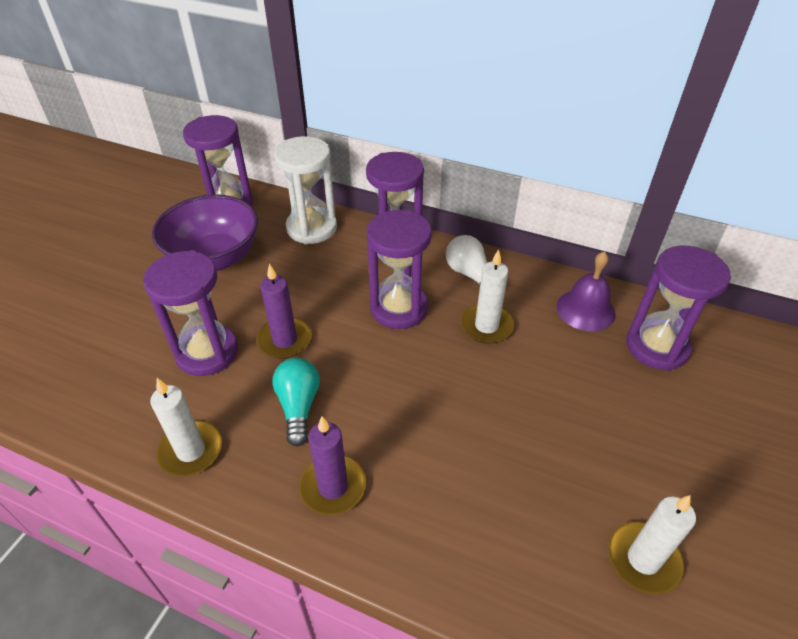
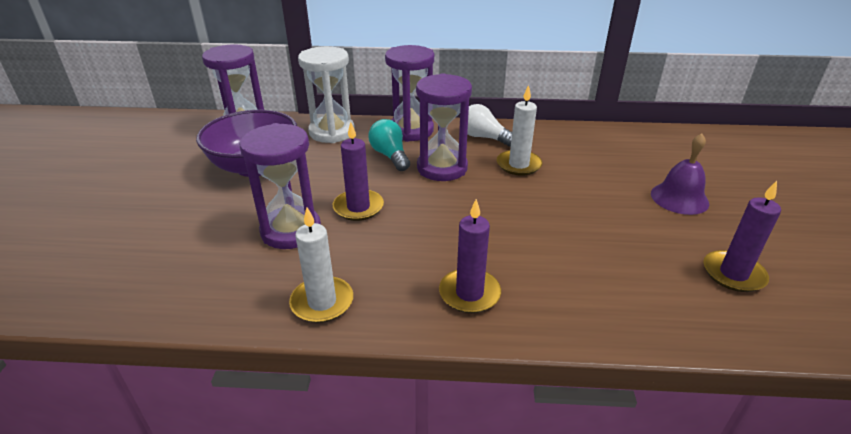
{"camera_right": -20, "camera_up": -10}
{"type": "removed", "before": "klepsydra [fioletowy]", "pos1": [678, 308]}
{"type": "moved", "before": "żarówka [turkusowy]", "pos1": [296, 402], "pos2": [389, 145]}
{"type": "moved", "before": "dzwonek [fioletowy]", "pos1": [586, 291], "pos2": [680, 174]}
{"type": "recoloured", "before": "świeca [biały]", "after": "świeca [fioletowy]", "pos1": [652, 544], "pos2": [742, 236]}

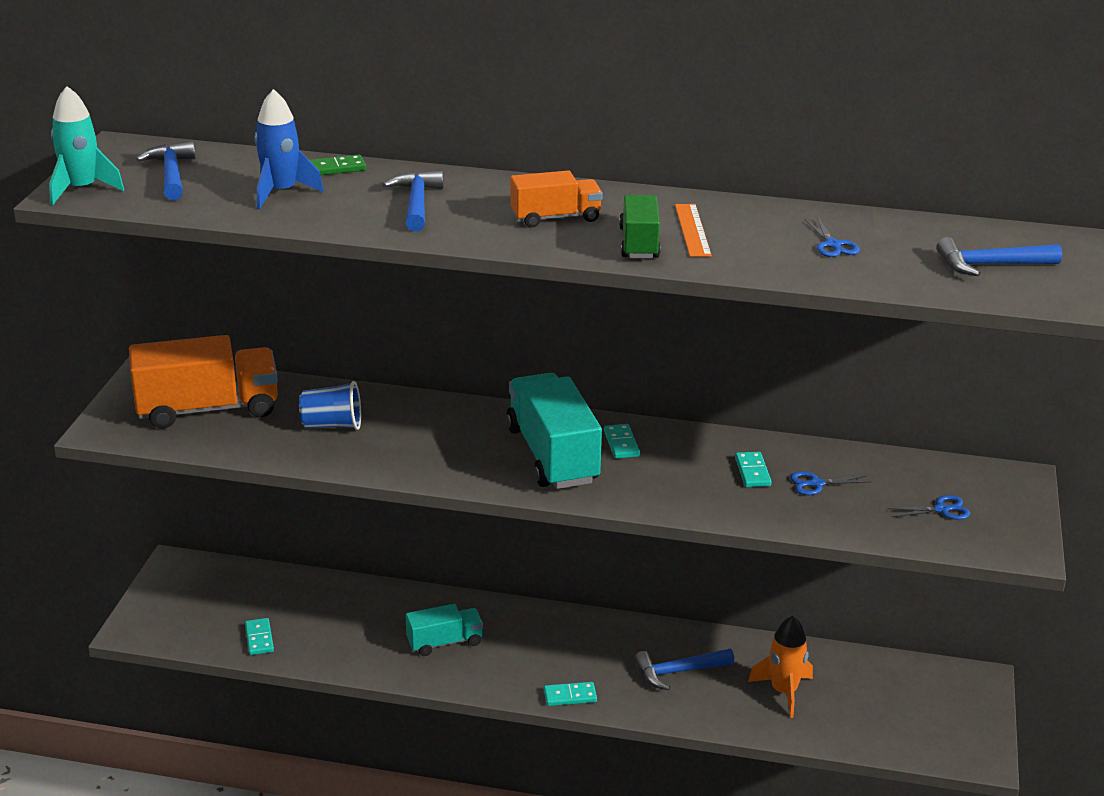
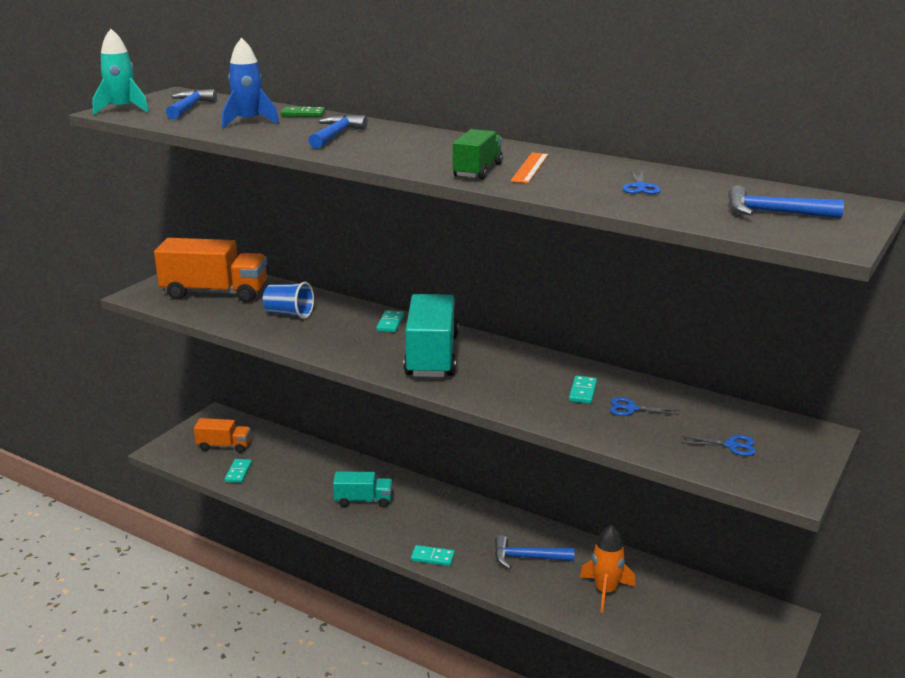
{"camera_right": 20, "camera_up": -5}
{"type": "moved", "before": "ciężarówka [pomarańczowy]", "pos1": [557, 199], "pos2": [222, 435]}
{"type": "moved", "before": "kostka domina [turkusowy]", "pos1": [622, 441], "pos2": [390, 321]}

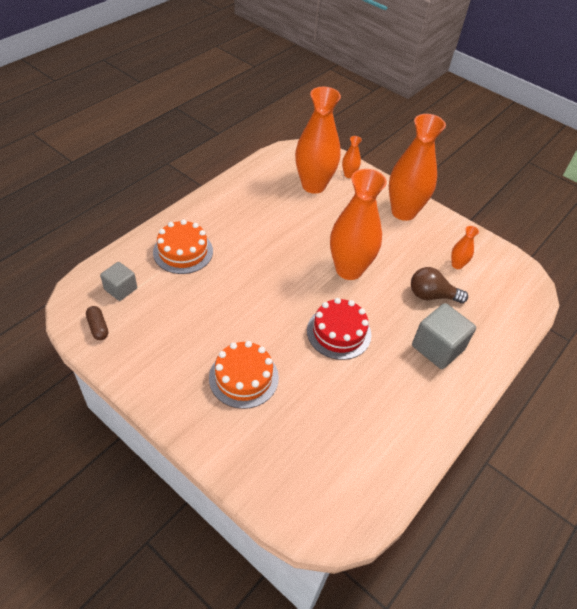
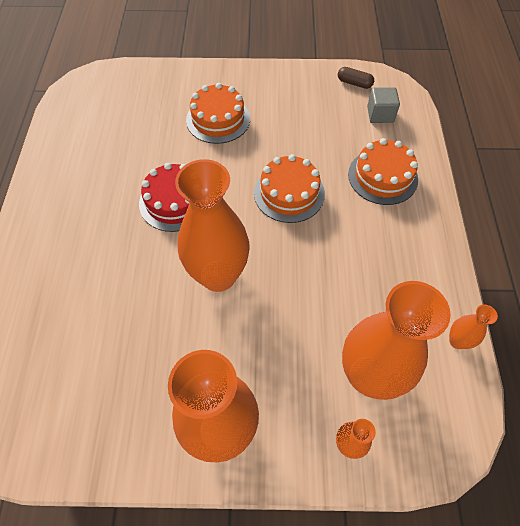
{"camera_right": 145, "camera_up": 10}
{"type": "removed", "before": "żarówka [brązowy]", "pos1": [439, 285]}
{"type": "removed", "before": "sześcian [szary]", "pos1": [444, 336]}
{"type": "added", "after": "tort [pomarańczowy]", "pos2": [289, 188]}
{"type": "moved", "before": "wazon [pomarańczowy]", "pos1": [465, 247], "pos2": [473, 327]}

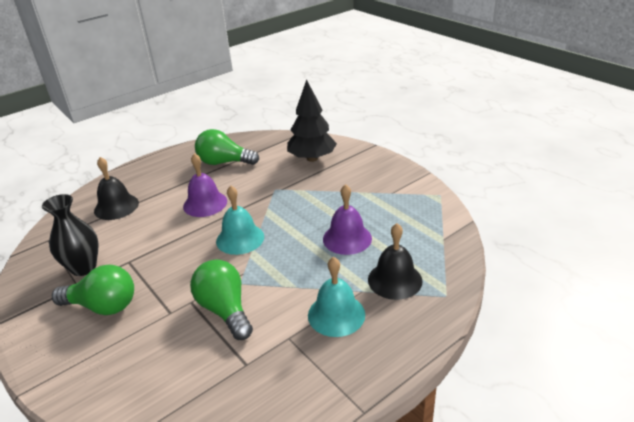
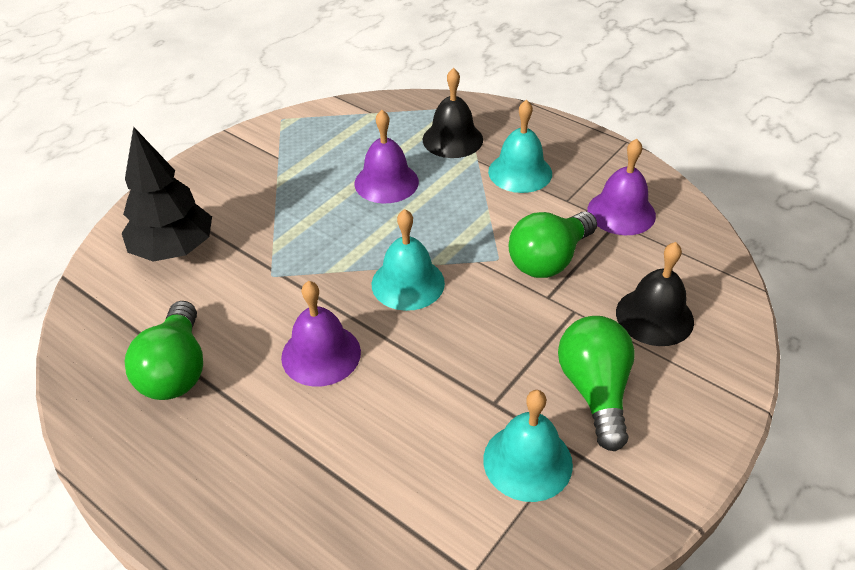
{"camera_right": -105, "camera_up": 10}
{"type": "added", "after": "dzwonek [fioletowy]", "pos2": [621, 187]}
{"type": "moved", "before": "dzwonek [czarny]", "pos1": [116, 188], "pos2": [655, 294]}
{"type": "replaced", "before": "wazon [czarny]", "after": "dzwonek [turkusowy]", "pos1": [70, 235], "pos2": [528, 446]}

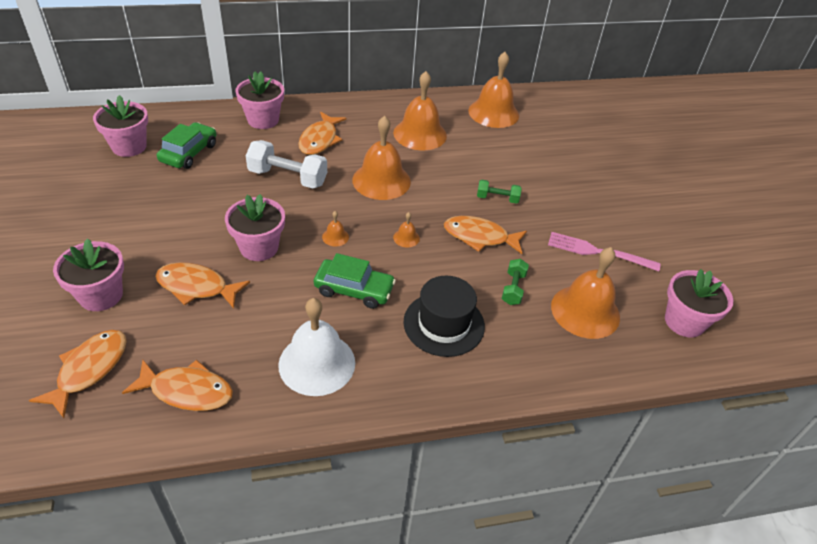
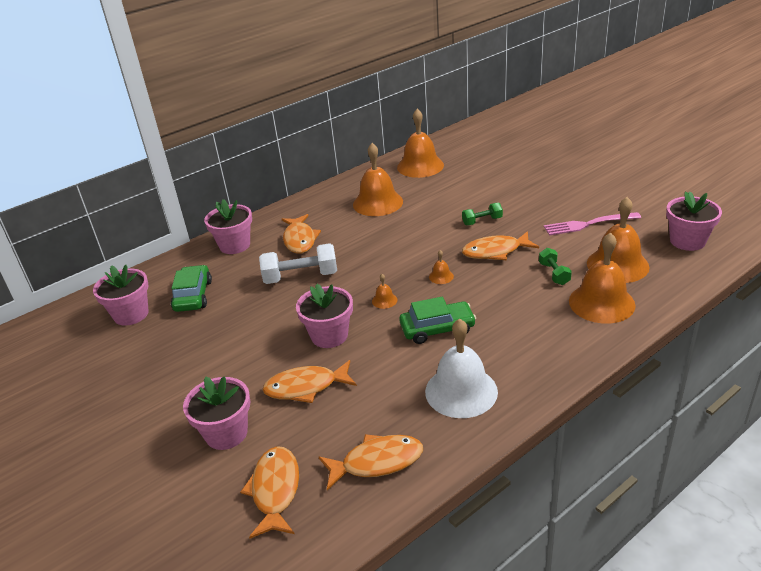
{"camera_right": -20, "camera_up": -10}
{"type": "removed", "before": "kapelusz [czarny]", "pos1": [444, 316]}
{"type": "moved", "before": "dzwonek [pomarańczowy]", "pos1": [381, 158], "pos2": [602, 278]}

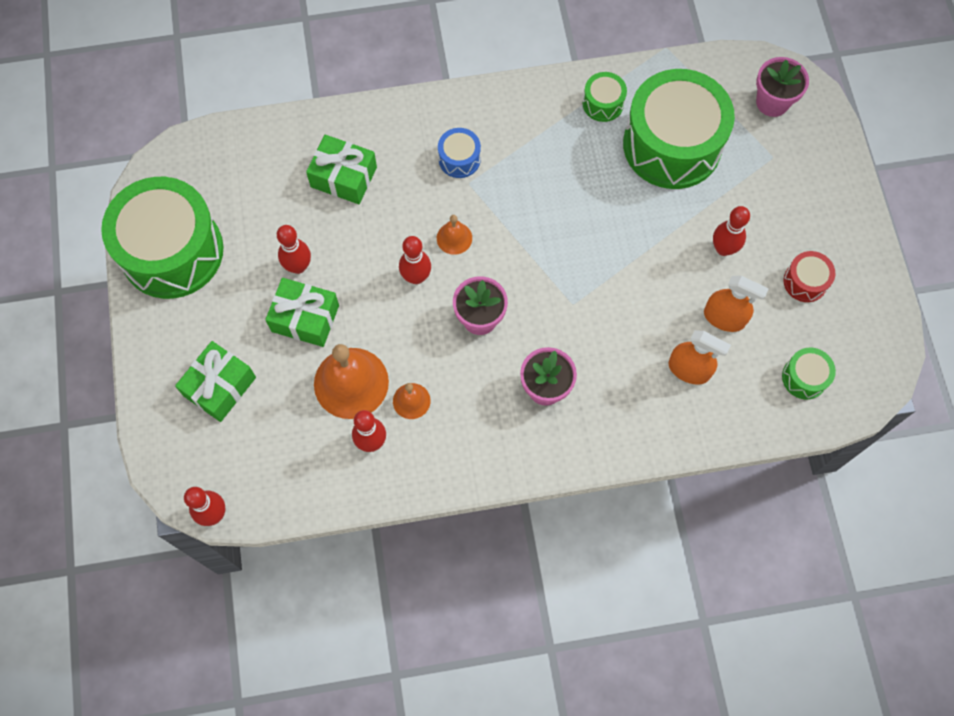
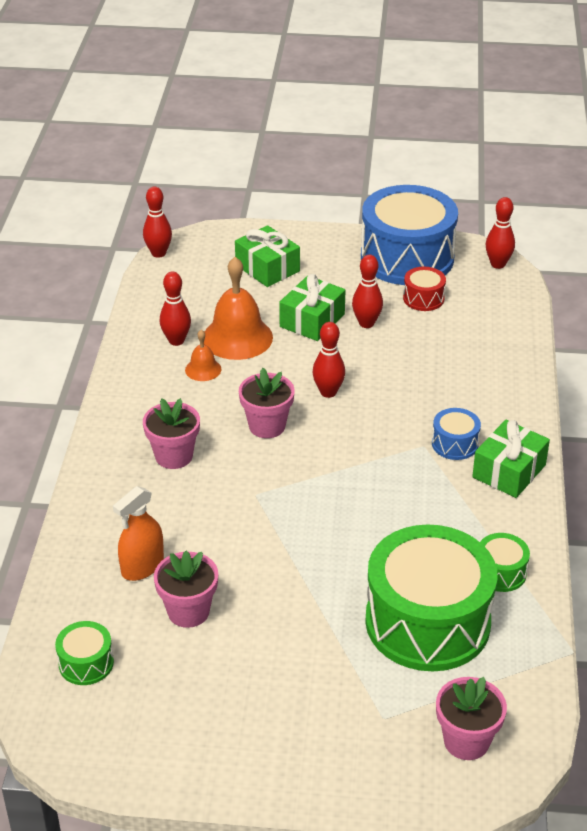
{"camera_right": 105, "camera_up": -30}
{"type": "removed", "before": "dzwonek [pomarańczowy]", "pos1": [454, 235]}
{"type": "moved", "before": "prezent [zielony]", "pos1": [341, 169], "pos2": [511, 459]}
{"type": "moved", "before": "kręgiel [czerwony]", "pos1": [731, 231], "pos2": [500, 233]}
{"type": "moved", "before": "bęben [czerwony]", "pos1": [809, 276], "pos2": [424, 289]}
{"type": "replaced", "before": "spryskiwacz [pomarańczowy]", "after": "doniczka [różowy]", "pos1": [736, 304], "pos2": [186, 589]}
{"type": "recoloured", "before": "bęben [zielony]", "after": "bęben [niebieski]", "pos1": [162, 238], "pos2": [409, 235]}

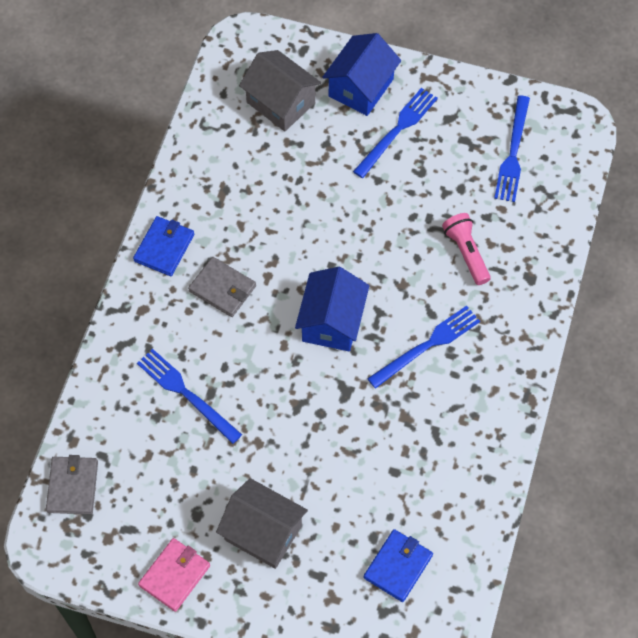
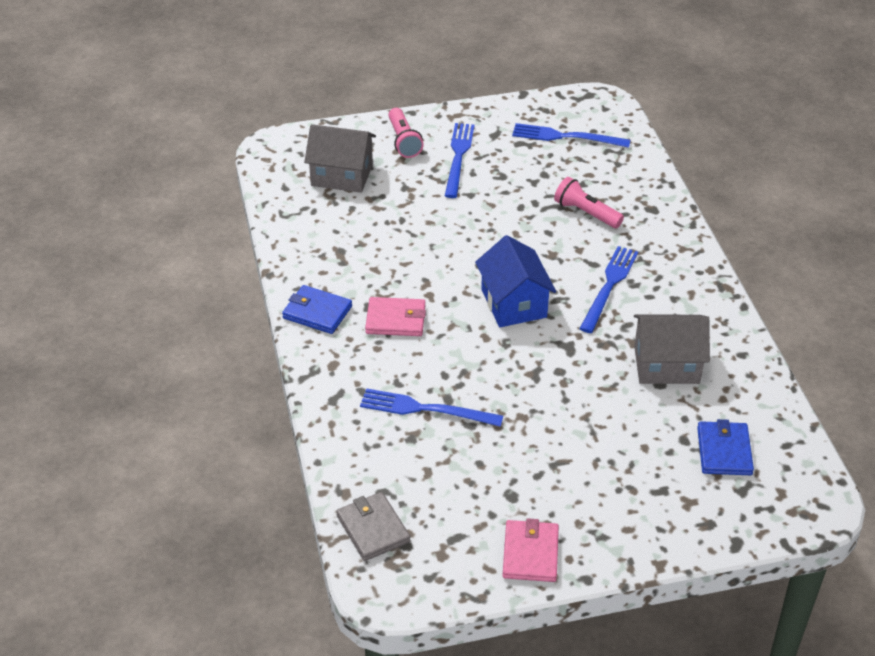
{"camera_right": -30, "camera_up": -20}
{"type": "moved", "before": "domek [szary]", "pos1": [262, 523], "pos2": [672, 349]}
{"type": "replaced", "before": "domek [niebieski]", "after": "latarka [różowy]", "pos1": [361, 74], "pos2": [406, 133]}
{"type": "recoloured", "before": "portfel [szary]", "after": "portfel [różowy]", "pos1": [222, 287], "pos2": [395, 316]}
{"type": "turned", "before": "portfel [niebieski]", "pos1": [163, 246], "pos2": [317, 309], "turn": -60}
{"type": "turned", "before": "widelec [niebieski]", "pos1": [512, 148], "pos2": [571, 135], "turn": 120}

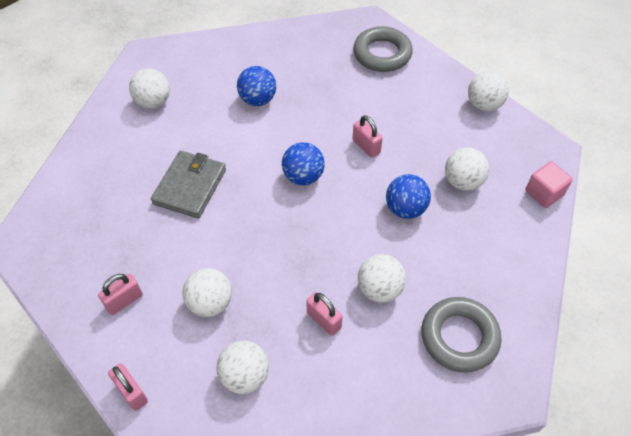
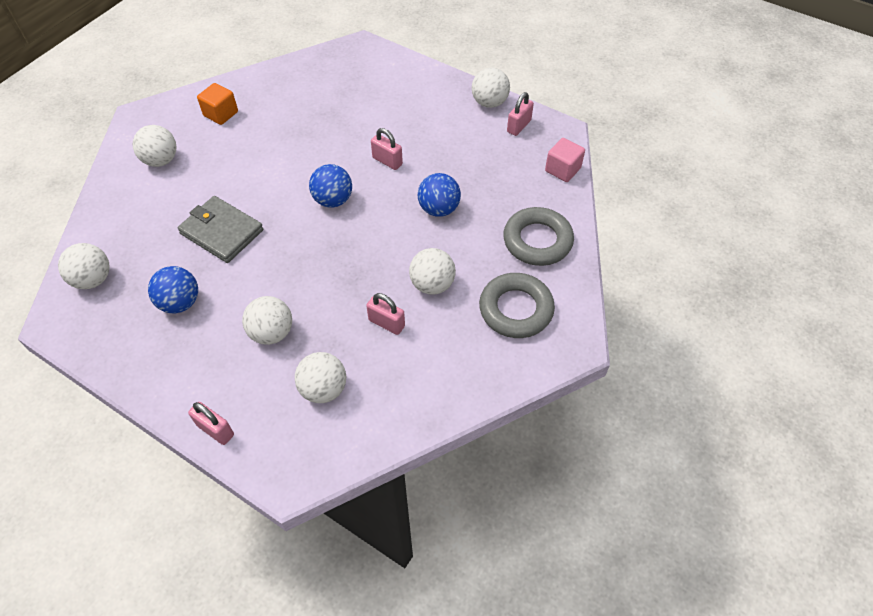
{"camera_right": -15, "camera_up": 0}
{"type": "added", "after": "sześcian [pomarańczowy]", "pos2": [217, 104]}
{"type": "moved", "before": "kłódka [różowy]", "pos1": [120, 294], "pos2": [520, 114]}
{"type": "moved", "before": "piłka [niebieski]", "pos1": [256, 86], "pos2": [173, 289]}
{"type": "moved", "before": "pierścień [szary]", "pos1": [383, 49], "pos2": [538, 236]}
{"type": "moved", "before": "piłka [biały]", "pos1": [467, 169], "pos2": [84, 266]}
{"type": "turned", "before": "portfel [szary]", "pos1": [188, 184], "pos2": [220, 229], "turn": -60}

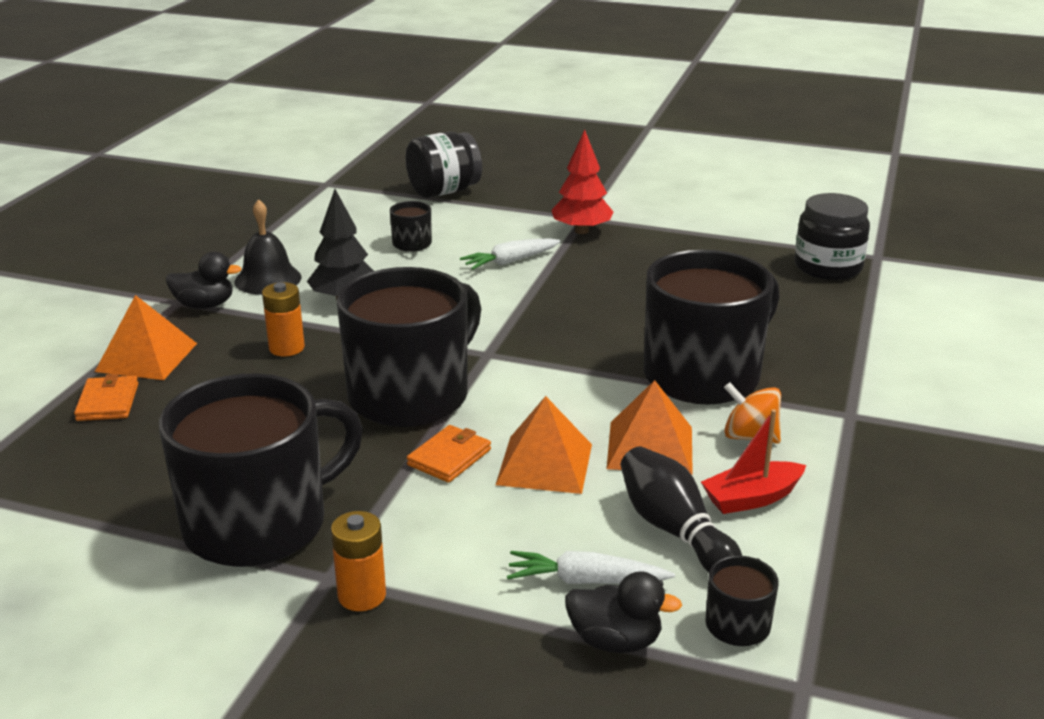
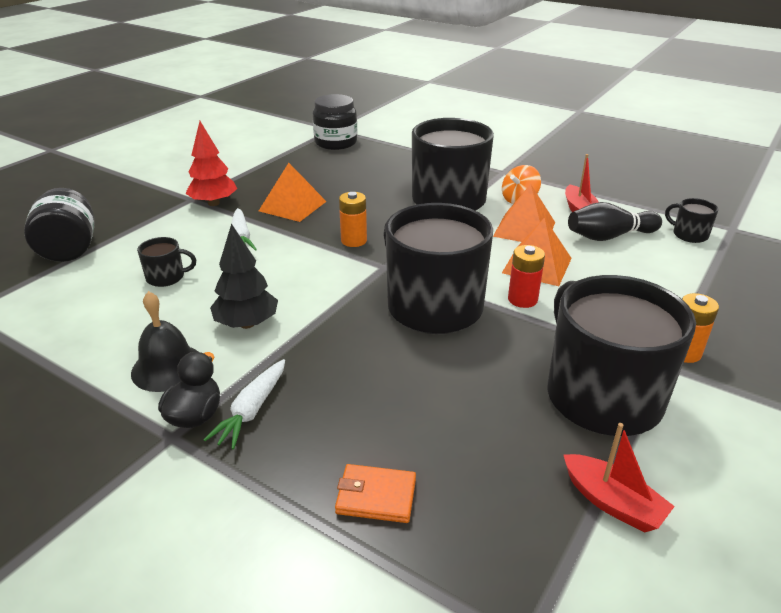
{"camera_right": -75, "camera_up": 5}
{"type": "removed", "before": "kaczka [czarny]", "pos1": [623, 612]}
{"type": "added", "after": "łódka [czerwony]", "pos2": [619, 477]}
{"type": "moved", "before": "piramida [pomarańczowy]", "pos1": [146, 337], "pos2": [293, 192]}
{"type": "moved", "before": "bateria [pomarańczowy]", "pos1": [283, 319], "pos2": [353, 219]}
{"type": "moved", "before": "marchewka [biały]", "pos1": [591, 567], "pos2": [244, 404]}
{"type": "replaced", "before": "portfel [pomarańczowy]", "after": "bateria [czerwony]", "pos1": [449, 454], "pos2": [526, 276]}

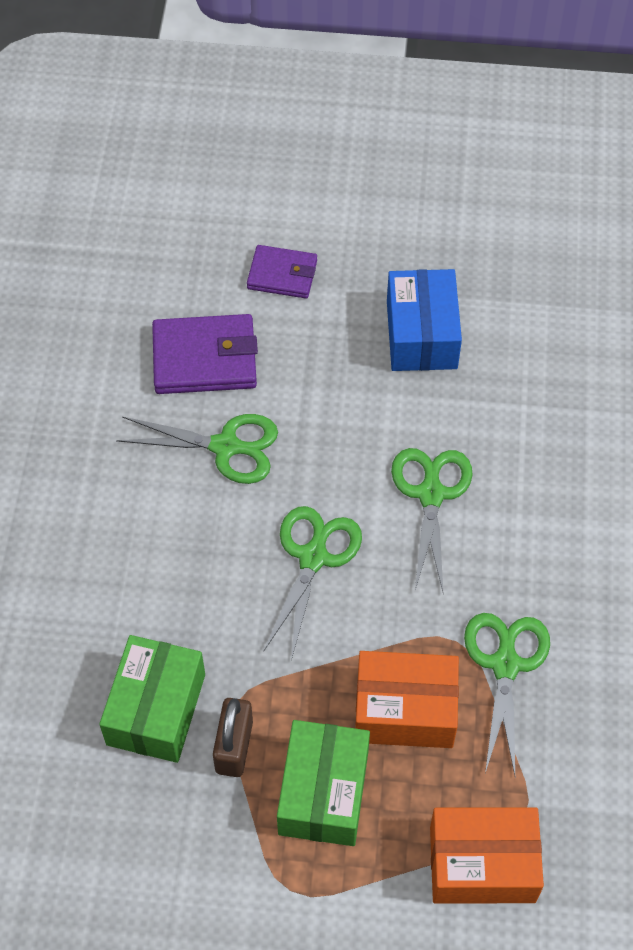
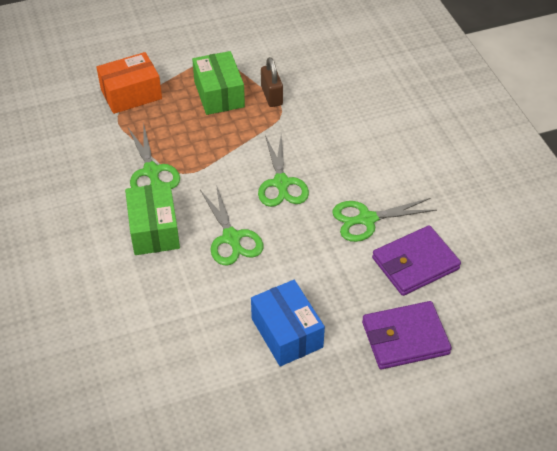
{"camera_right": 155, "camera_up": -10}
{"type": "removed", "before": "pudełko [pomarańczowy]", "pos1": [407, 699]}
{"type": "moved", "before": "pudełko [zielony]", "pos1": [152, 699], "pos2": [152, 219]}
{"type": "resized", "before": "portfel [fioletowy]", "pos1": [282, 271], "pos2": [407, 335], "scale": 1.56}

